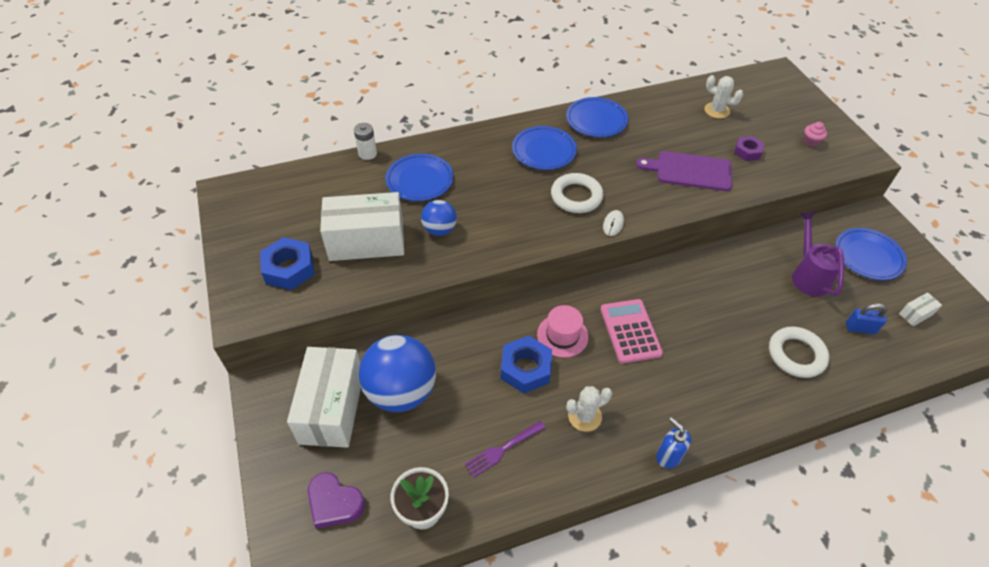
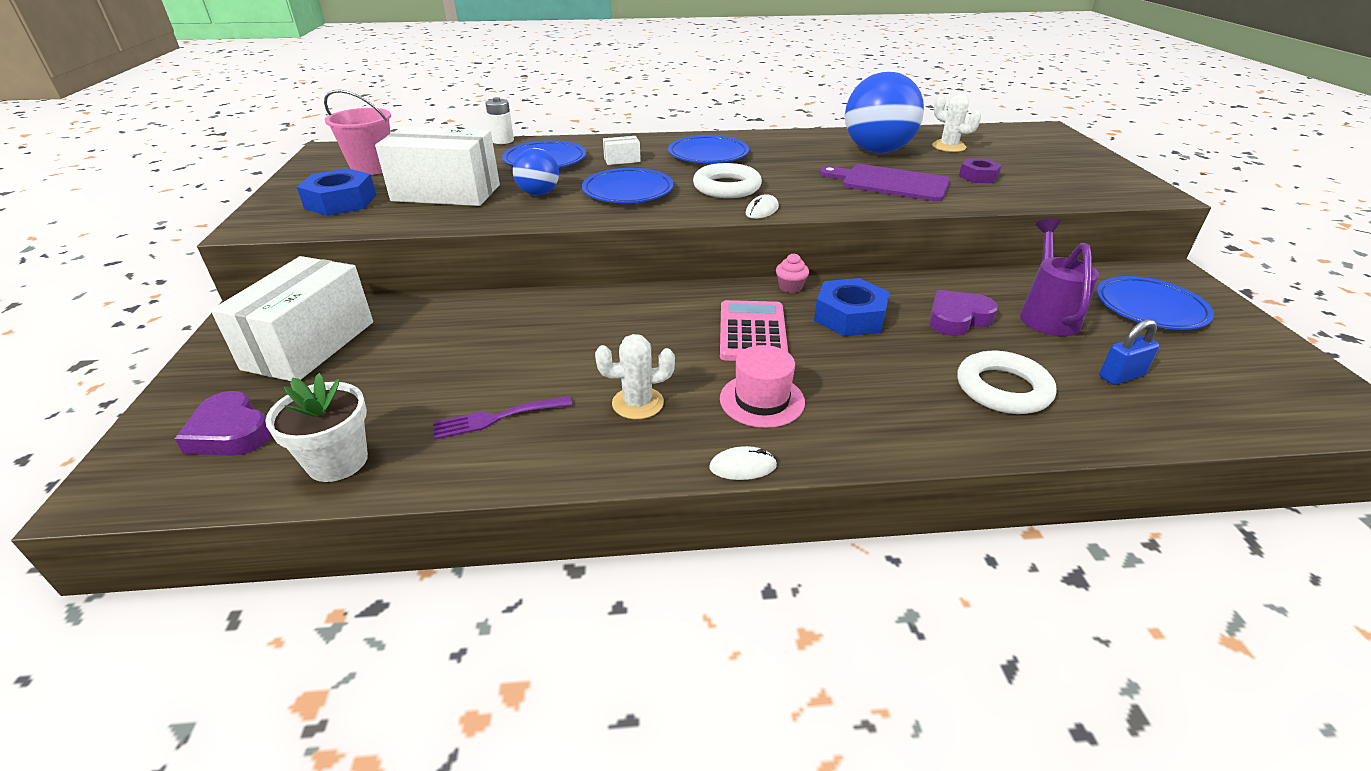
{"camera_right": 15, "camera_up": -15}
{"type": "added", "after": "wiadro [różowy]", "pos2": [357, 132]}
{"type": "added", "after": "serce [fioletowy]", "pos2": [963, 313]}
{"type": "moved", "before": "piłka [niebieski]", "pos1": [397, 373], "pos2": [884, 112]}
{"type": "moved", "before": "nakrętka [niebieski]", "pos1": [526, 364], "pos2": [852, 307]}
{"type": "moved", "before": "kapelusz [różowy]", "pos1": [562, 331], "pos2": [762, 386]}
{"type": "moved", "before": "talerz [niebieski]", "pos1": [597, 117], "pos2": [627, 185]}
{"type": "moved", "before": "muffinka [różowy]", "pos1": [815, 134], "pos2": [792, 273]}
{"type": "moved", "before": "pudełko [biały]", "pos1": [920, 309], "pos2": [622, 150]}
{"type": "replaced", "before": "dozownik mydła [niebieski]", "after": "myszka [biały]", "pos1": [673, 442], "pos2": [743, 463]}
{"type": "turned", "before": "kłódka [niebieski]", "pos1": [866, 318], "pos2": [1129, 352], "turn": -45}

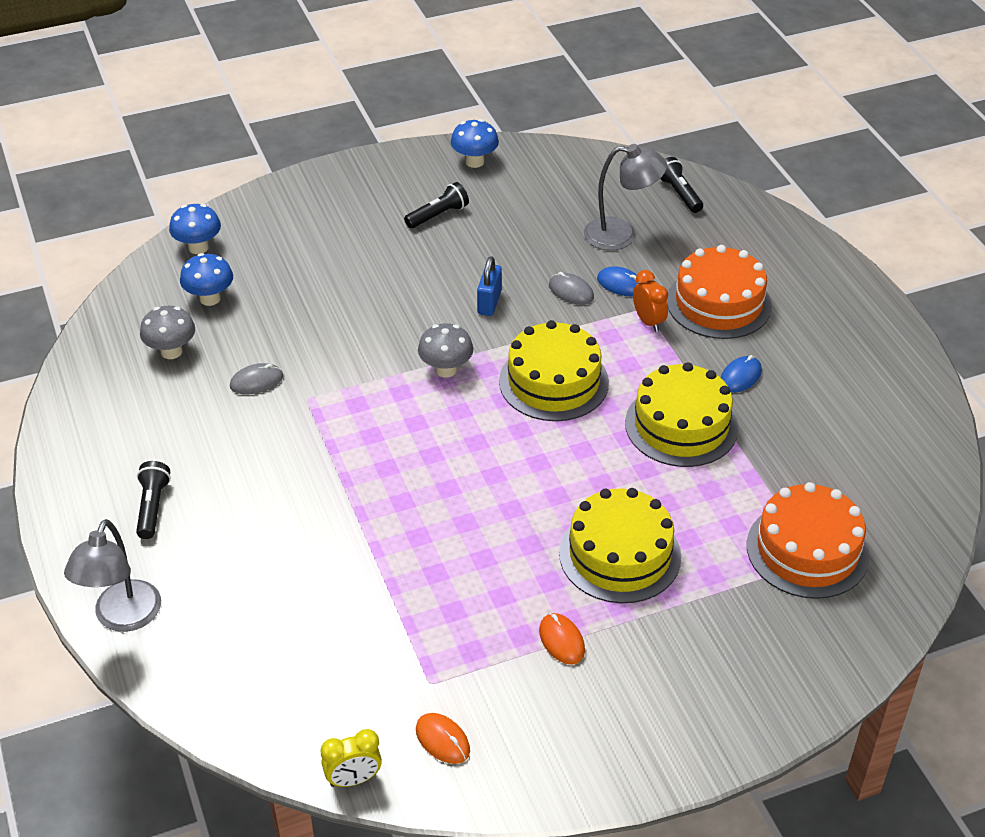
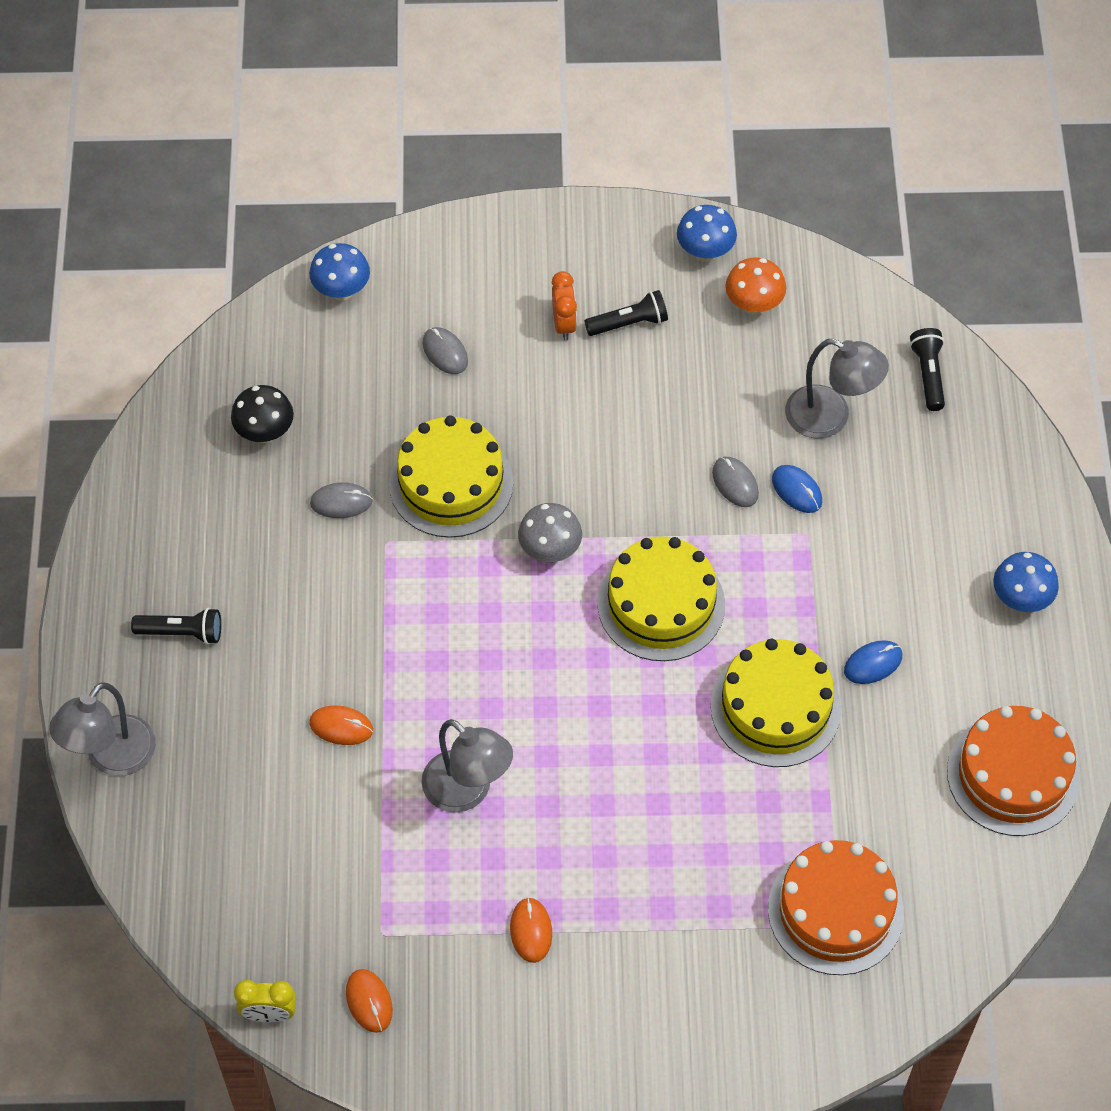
{"camera_right": 20, "camera_up": 15}
{"type": "removed", "before": "kłódka [niebieski]", "pos1": [489, 286]}
{"type": "added", "after": "myszka [pomarańczowy]", "pos2": [341, 725]}
{"type": "added", "after": "myszka [szary]", "pos2": [445, 350]}
{"type": "added", "after": "lampka [szary]", "pos2": [467, 765]}
{"type": "added", "after": "grzyb [pomarańczowy]", "pos2": [755, 286]}
{"type": "moved", "before": "grzyb [niebieski]", "pos1": [206, 279], "pos2": [1026, 582]}
{"type": "moved", "before": "tort [żółty]", "pos1": [620, 545], "pos2": [451, 476]}
{"type": "moved", "before": "budzik [pomarańczowy]", "pos1": [650, 301], "pos2": [564, 305]}
{"type": "moved", "before": "tort [pomarańczowy]", "pos1": [719, 292], "pos2": [1013, 771]}
{"type": "recoloured", "before": "grzyb [szary]", "after": "grzyb [czarny]", "pos1": [167, 332], "pos2": [262, 414]}
{"type": "turned", "before": "latarka [czarny]", "pos1": [153, 500], "pos2": [176, 626], "turn": 75}

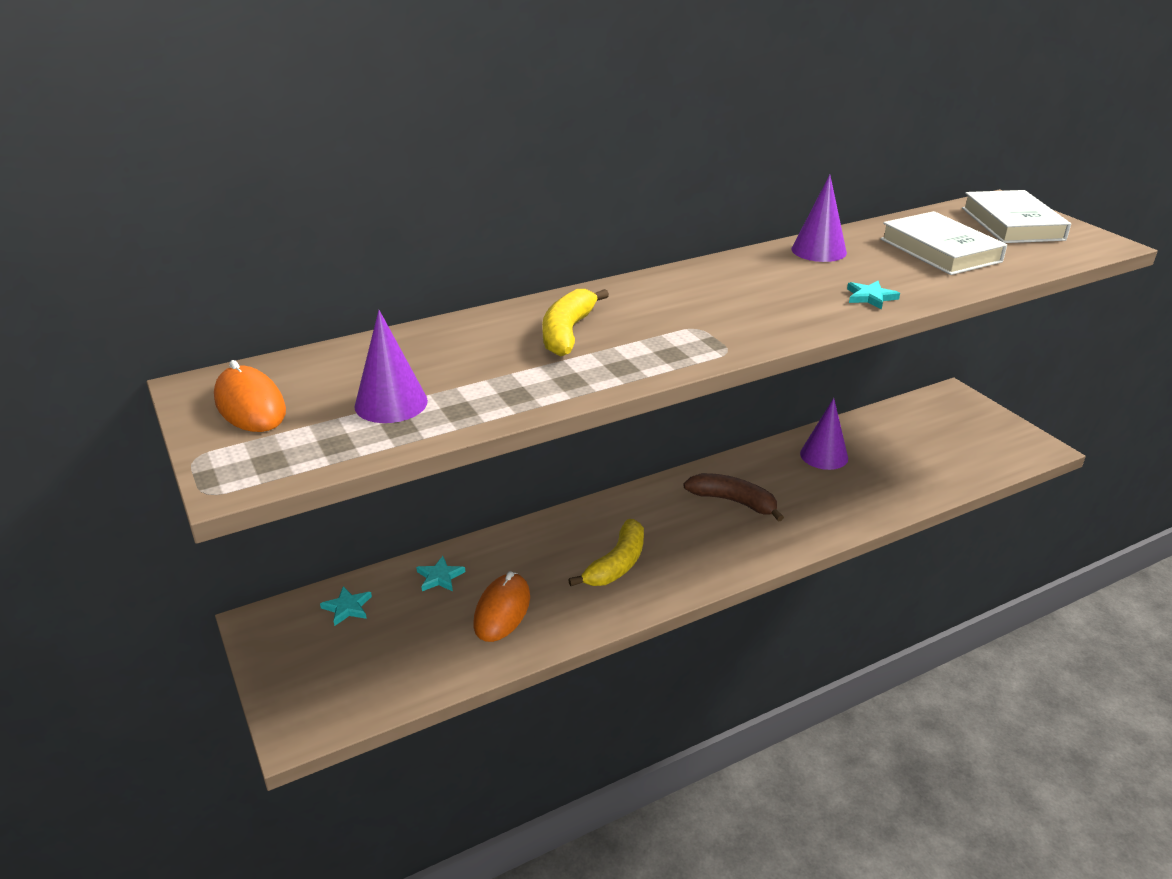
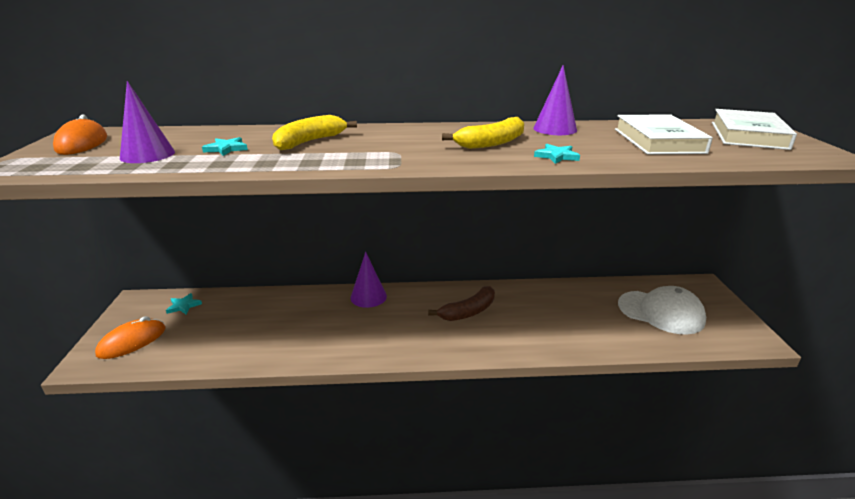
{"camera_right": 25, "camera_up": -5}
{"type": "added", "after": "czapka [biały]", "pos2": [662, 310]}
{"type": "moved", "before": "gwiazda [turkusowy]", "pos1": [440, 574], "pos2": [225, 146]}
{"type": "moved", "before": "myszka [pomarańczowy]", "pos1": [502, 606], "pos2": [130, 337]}
{"type": "moved", "before": "banan [żółty]", "pos1": [606, 552], "pos2": [483, 133]}
{"type": "moved", "before": "stożek [fioletowy]", "pos1": [824, 434], "pos2": [369, 280]}
{"type": "turned", "before": "banan [brązowy]", "pos1": [733, 497], "pos2": [461, 303], "turn": 90}

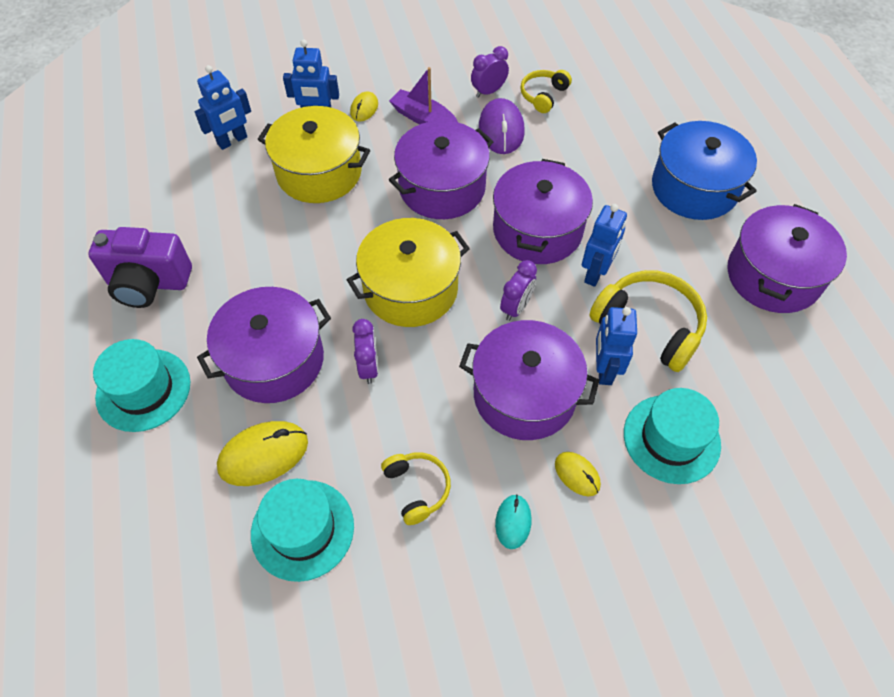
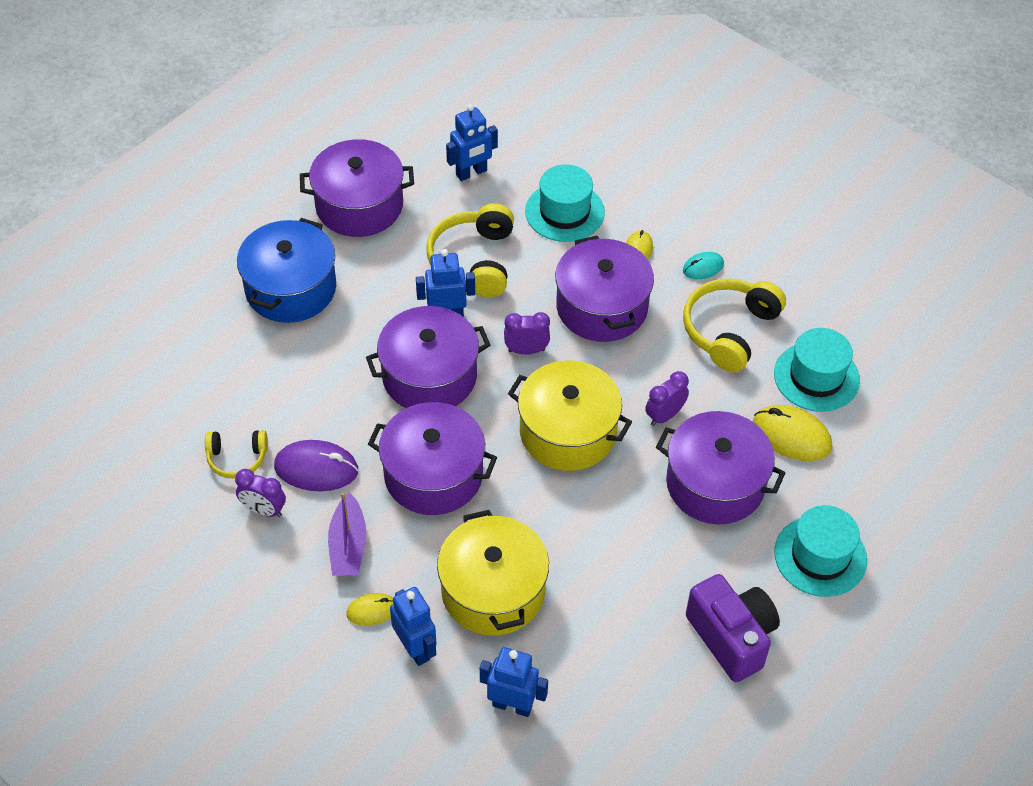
{"camera_right": -125, "camera_up": -5}
{"type": "moved", "before": "robot [niebieski]", "pos1": [616, 346], "pos2": [472, 142]}
{"type": "turned", "before": "myszka [fioletowy]", "pos1": [502, 126], "pos2": [316, 465], "turn": 45}
{"type": "resized", "before": "słuchawki [żółty]", "pos1": [416, 488], "pos2": [734, 325], "scale": 1.73}

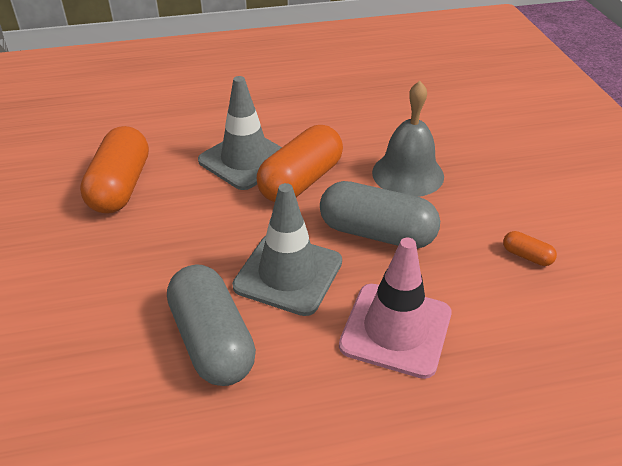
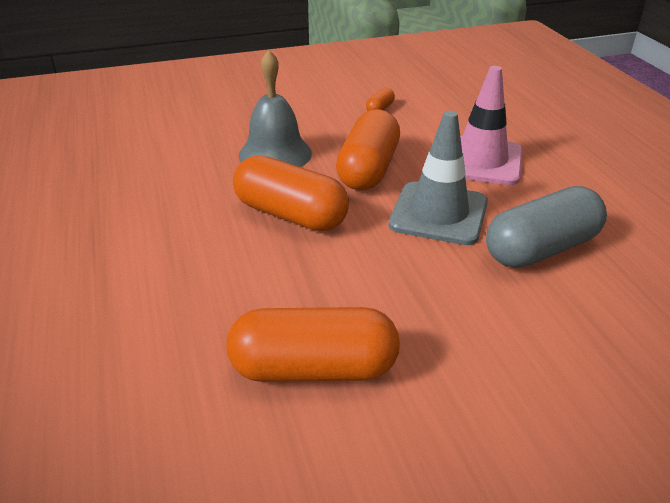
{"camera_right": -95, "camera_up": -5}
{"type": "removed", "before": "pachołek [szary]", "pos1": [240, 133]}
{"type": "recoloured", "before": "kapsułka [szary]", "after": "kapsułka [pomarańczowy]", "pos1": [380, 215], "pos2": [368, 149]}

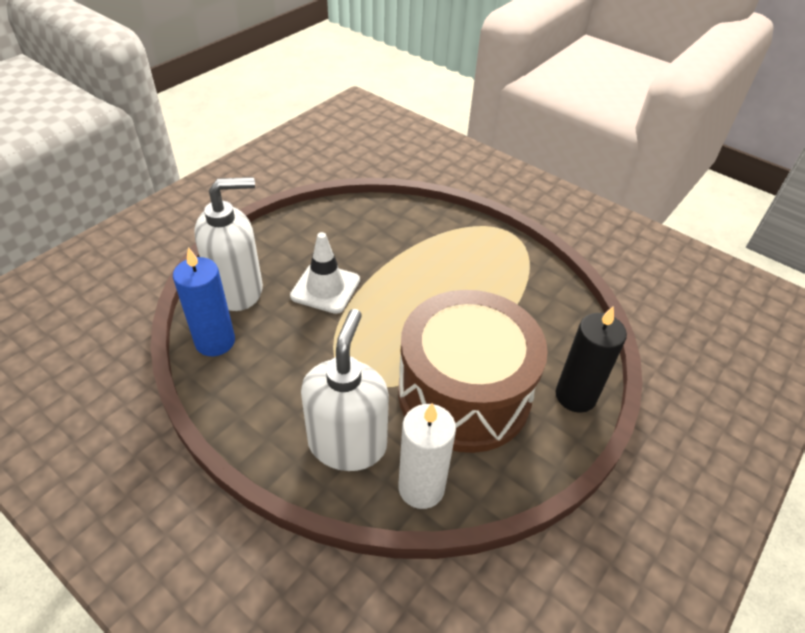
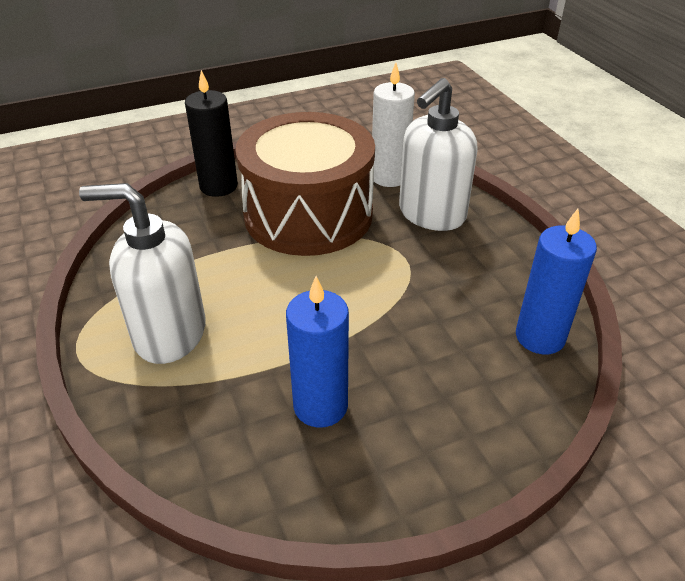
{"camera_right": -150, "camera_up": -5}
{"type": "removed", "before": "pachołek [biały]", "pos1": [325, 273]}
{"type": "added", "after": "świeca [niebieski]", "pos2": [317, 352]}
{"type": "moved", "before": "dozownik mydła [biały]", "pos1": [228, 244], "pos2": [142, 273]}

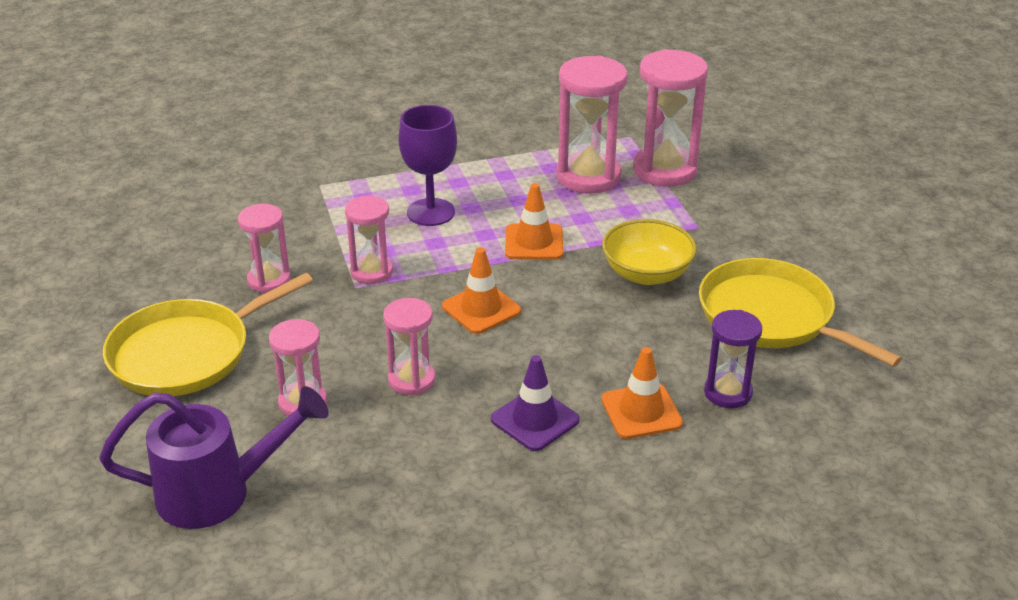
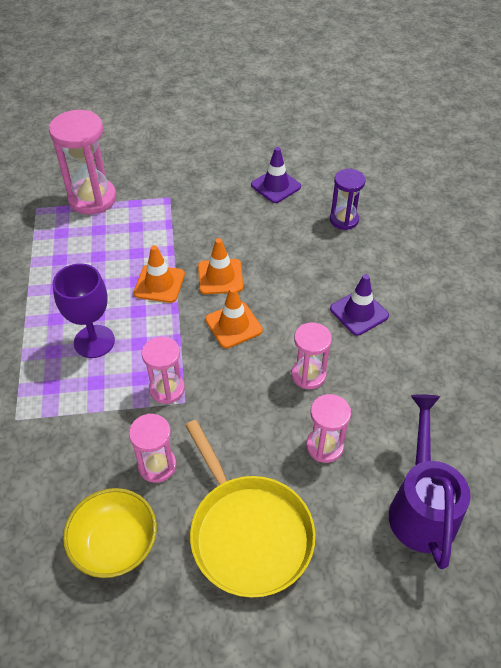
{"camera_right": -80, "camera_up": 15}
{"type": "removed", "before": "klepsydra [różowy]", "pos1": [592, 124]}
{"type": "moved", "before": "pachołek [pomarańczowy]", "pos1": [642, 393], "pos2": [220, 266]}
{"type": "moved", "before": "miska [żółty]", "pos1": [649, 252], "pos2": [110, 533]}
{"type": "replaced", "before": "patelnia [żółty]", "after": "pachołek [fioletowy]", "pos1": [800, 312], "pos2": [276, 175]}

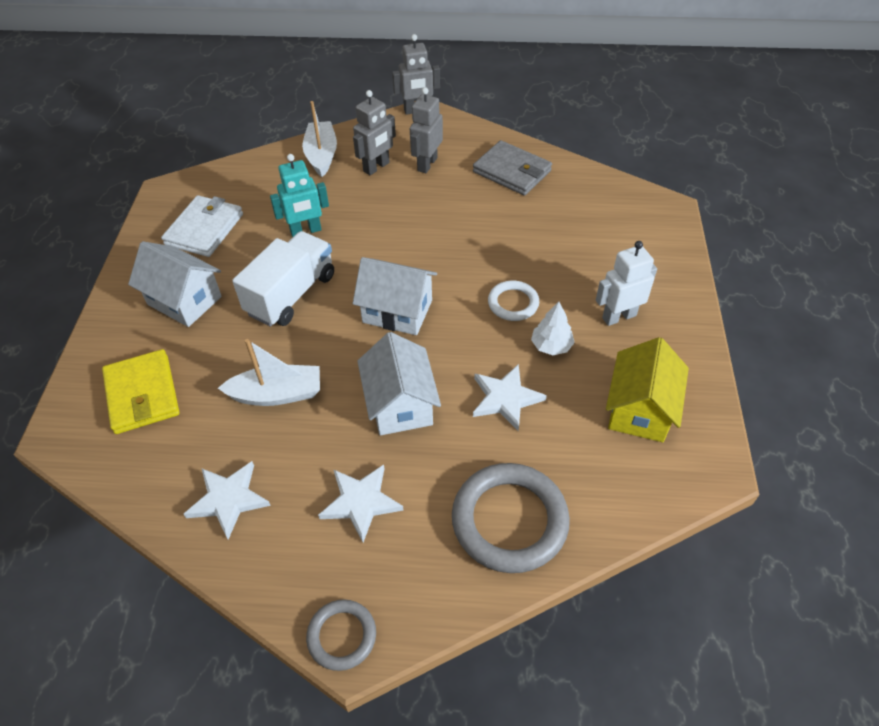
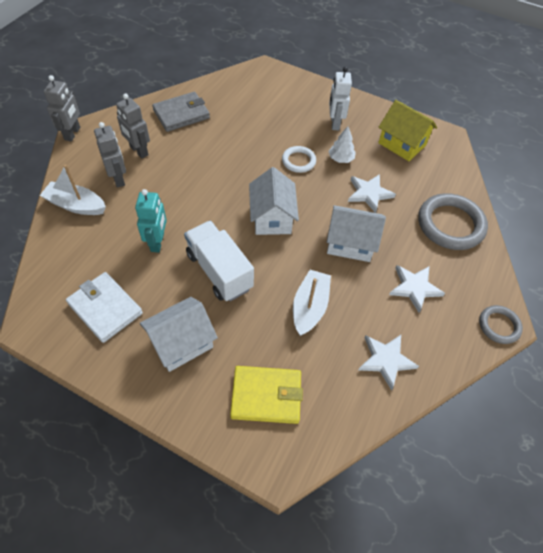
{"camera_right": -70, "camera_up": 5}
{"type": "turned", "before": "domek [biały]", "pos1": [395, 296], "pos2": [274, 201], "turn": -45}

